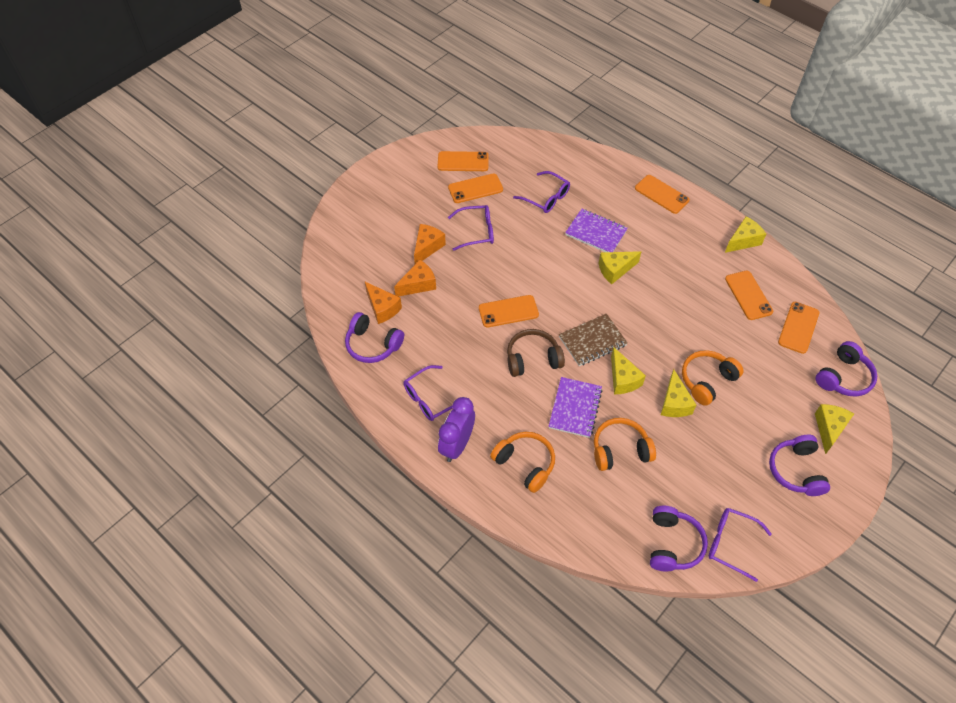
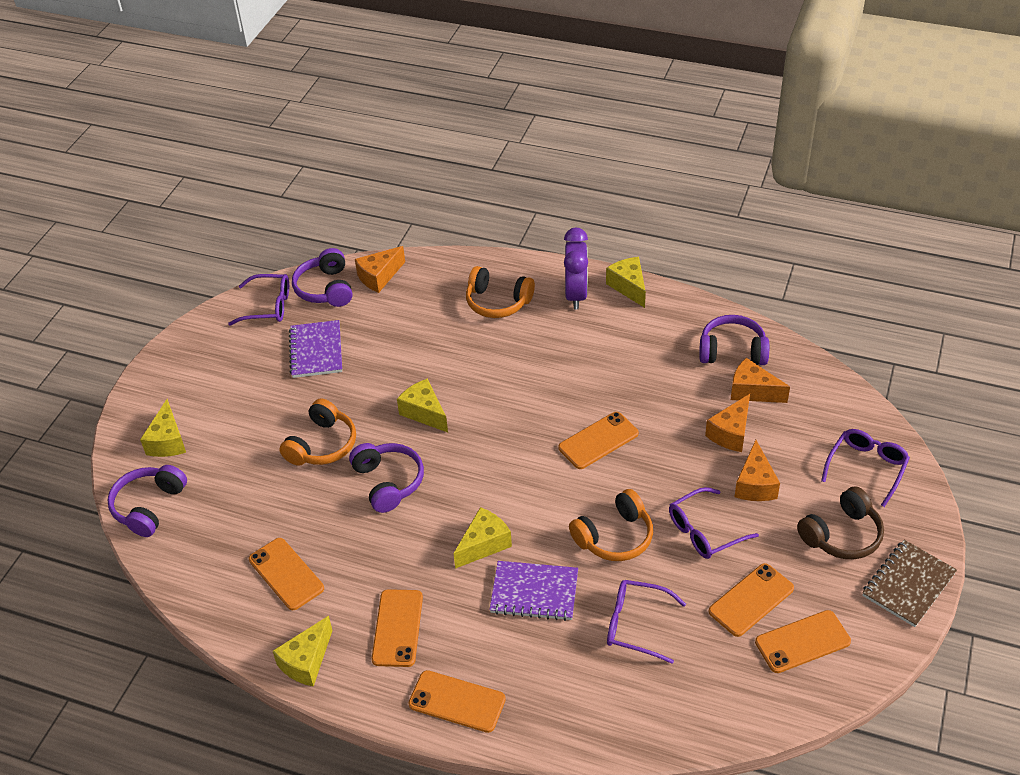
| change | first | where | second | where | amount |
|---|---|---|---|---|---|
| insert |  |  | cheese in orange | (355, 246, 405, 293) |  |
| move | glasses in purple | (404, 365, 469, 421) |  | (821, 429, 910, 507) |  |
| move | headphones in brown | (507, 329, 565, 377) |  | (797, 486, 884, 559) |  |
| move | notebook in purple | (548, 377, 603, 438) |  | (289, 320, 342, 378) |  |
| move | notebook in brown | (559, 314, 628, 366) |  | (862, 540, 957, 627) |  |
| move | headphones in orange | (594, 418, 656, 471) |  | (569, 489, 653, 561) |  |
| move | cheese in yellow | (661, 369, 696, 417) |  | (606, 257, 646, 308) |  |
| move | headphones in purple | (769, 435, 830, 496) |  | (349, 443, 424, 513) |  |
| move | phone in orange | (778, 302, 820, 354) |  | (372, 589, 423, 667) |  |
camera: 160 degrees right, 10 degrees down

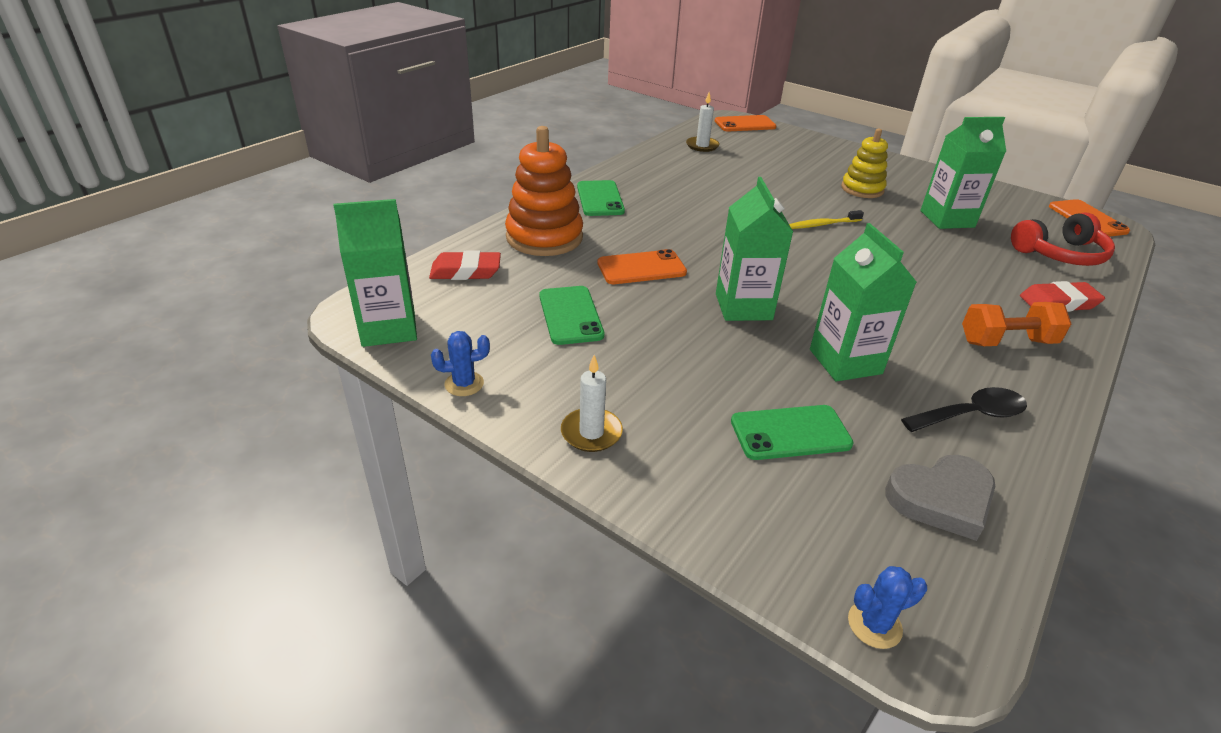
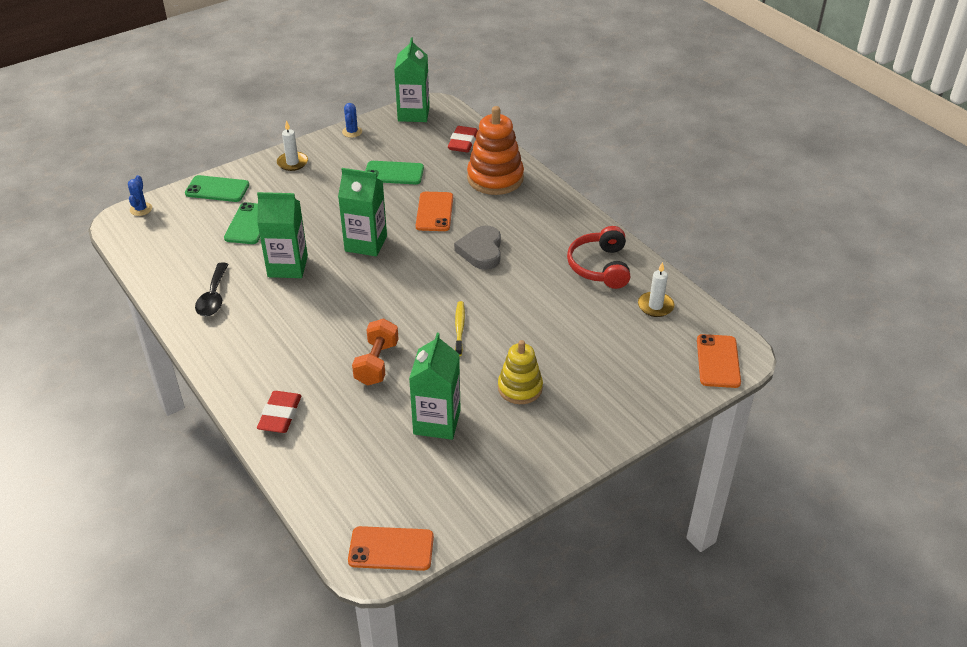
| change | first | where | second | where | amount |
|---|---|---|---|---|---|
| move | phone in green | (577, 180, 625, 216) |  | (185, 175, 249, 202) |  |
| move | heart in grey | (885, 455, 995, 541) |  | (454, 225, 501, 270) |  |
| move | dumbbell in orange | (962, 302, 1071, 346) |  | (352, 318, 399, 386) |  |
| move | headphones in red | (1011, 213, 1115, 266) |  | (567, 226, 630, 289) |  |
camera: 110 degrees right, 5 degrees up

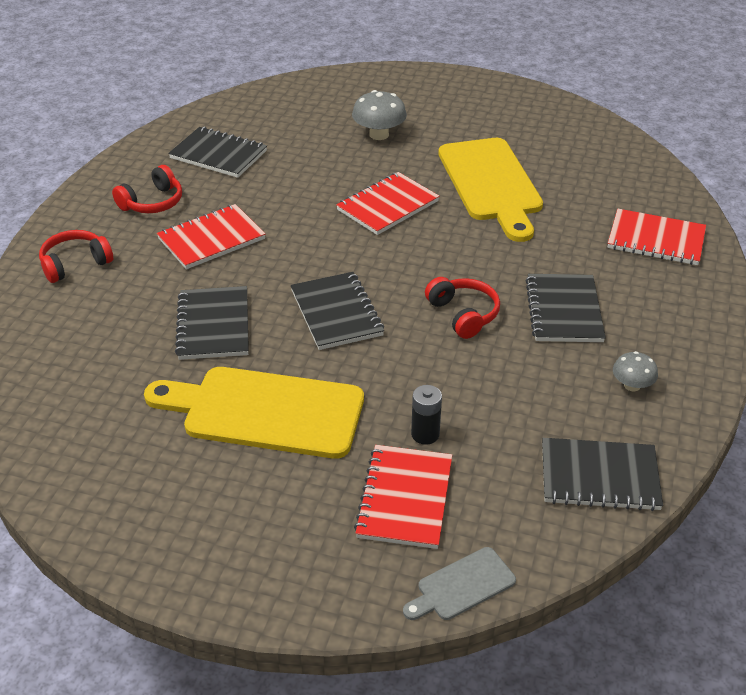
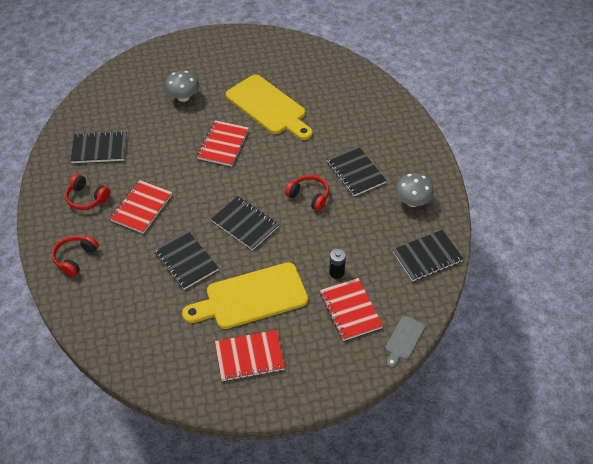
| change | first | where | second | where | amount |
|---|---|---|---|---|---|
| move | notebook in red | (608, 209, 706, 265) |  | (215, 330, 285, 382) |  |
| rotate | headphones in red | (112, 165, 182, 213) |  | (65, 174, 110, 210) | 105 degrees clockwise |
| resize | mushroom in grey | (613, 351, 658, 391) |  | (395, 173, 434, 207) | x1.62 |
camera: 30 degrees left, 10 degrees up

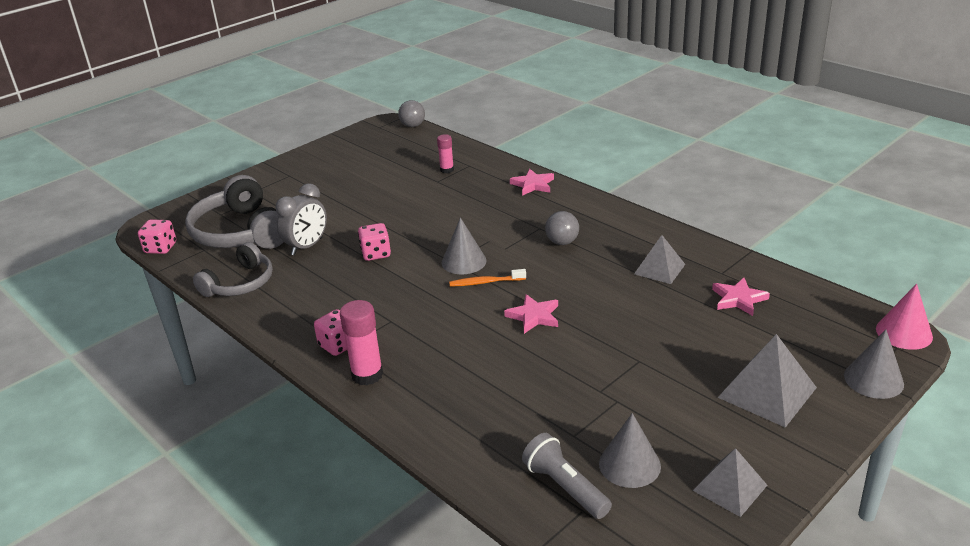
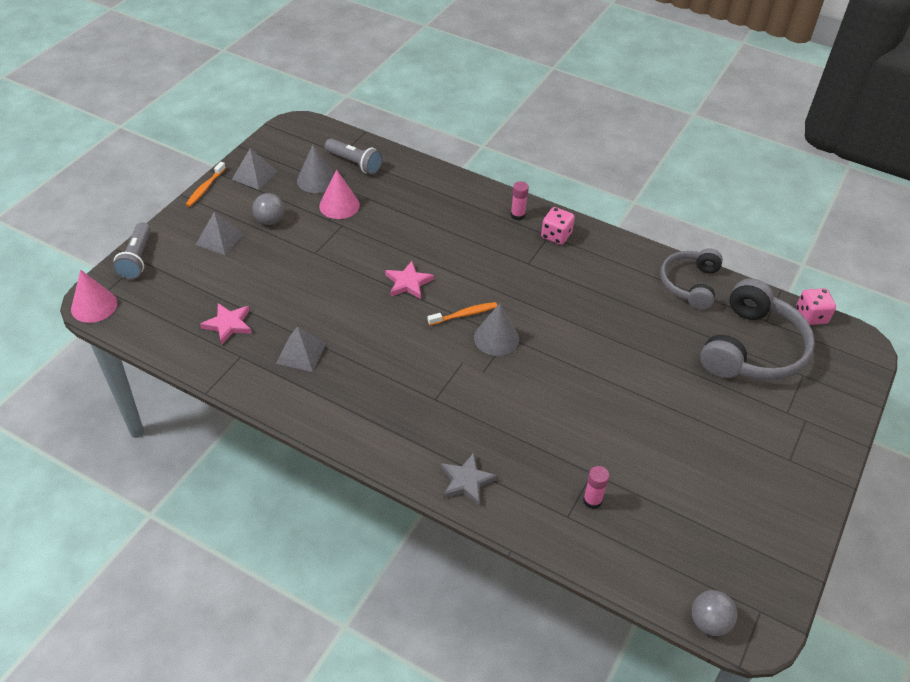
| change | first | where | second | where | amount |
|---|---|---|---|---|---|
| delete | clock in grey | (276, 183, 327, 256) |  |  |  |
| delete | dice in pink | (358, 223, 391, 261) |  |  |  |
| insert |  |  | toothbrush in orange | (185, 162, 226, 207) |  |
| insert |  |  | cone in pink | (319, 169, 360, 219) |  |
| move | ball in grey | (545, 211, 579, 245) |  | (252, 193, 285, 225) |  |
| replace | cone in grey | (844, 329, 904, 399) | flashlight in grey | (113, 222, 151, 279) |  |
| recolor | star in pink | (510, 169, 554, 196) | star in grey | (441, 453, 498, 506) |  |
| rotate | headphones in grey | (185, 175, 284, 249) |  | (700, 278, 815, 381) | 75 degrees clockwise |
| resize | glue stick in pink | (340, 300, 383, 386) |  | (511, 181, 529, 220) | x0.61 |
| resize | pyramid in grey | (718, 334, 817, 428) |  | (195, 212, 244, 255) | x0.66 |
camera: 160 degrees right, 15 degrees up

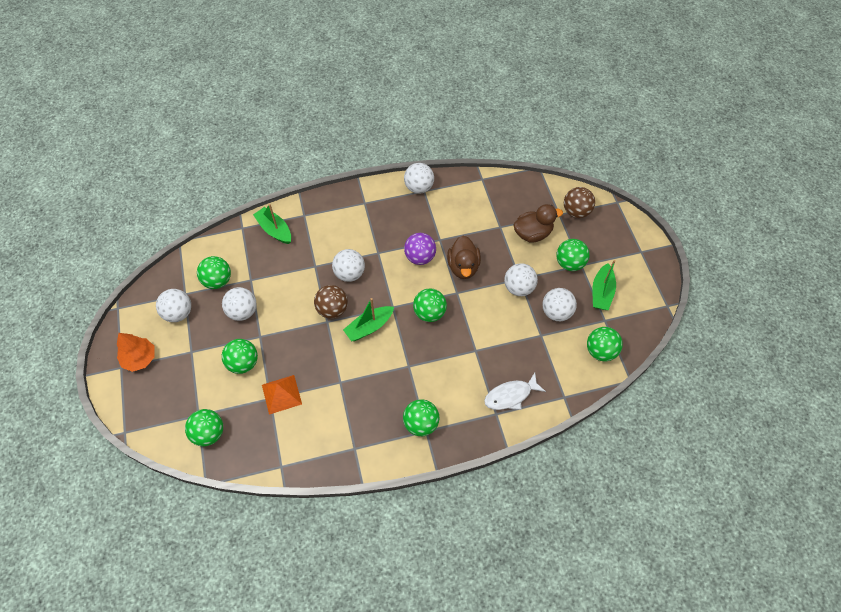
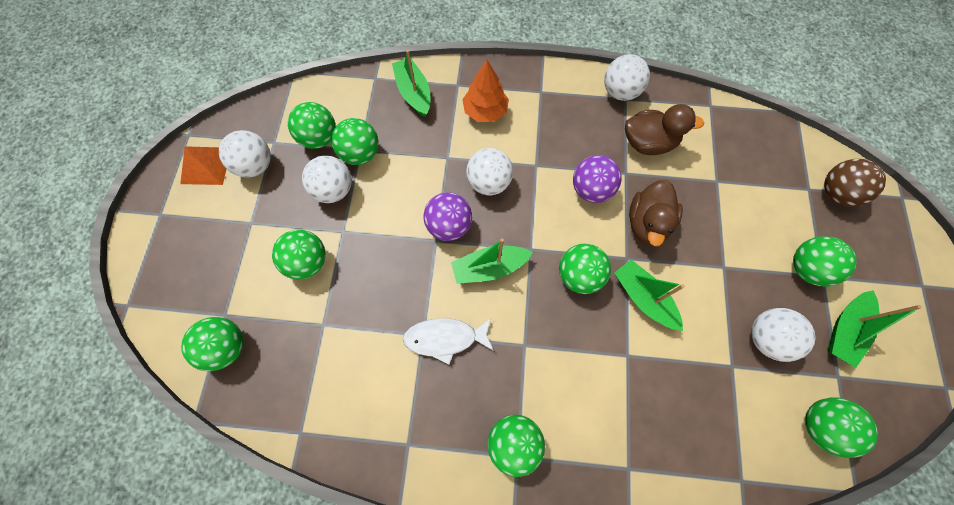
| change | first | where | second | where | amount |
|---|---|---|---|---|---|
| delete | ball in white | (504, 263, 538, 296) |  |  |  |
| insert |  |  | ball in green | (331, 118, 379, 165) |  |
| insert |  |  | boat in green | (615, 260, 685, 331) |  |
| move | tree in orange | (117, 333, 155, 372) |  | (462, 60, 509, 122) |  |
| move | pyramid in orange | (262, 375, 302, 415) |  | (180, 146, 226, 185) |  |
| move | fish in white | (484, 373, 546, 410) |  | (403, 317, 494, 365) |  |
| move | duck in brown | (513, 204, 563, 242) |  | (625, 104, 704, 155) |  |
| recolor | ball in brown | (314, 285, 348, 319) | ball in purple | (424, 192, 472, 241) |  |
camera: 20 degrees right, 10 degrees up

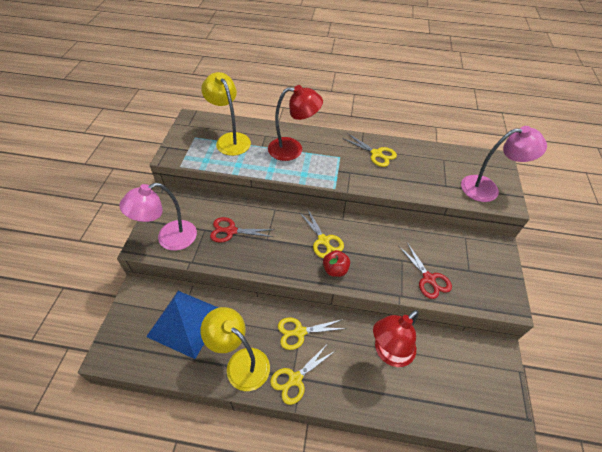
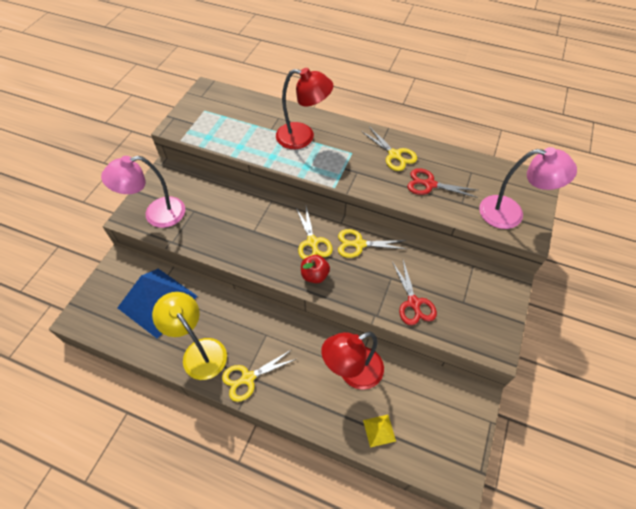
| change | first | where | second | where | amount |
|---|---|---|---|---|---|
| delete | lamp in yellow | (201, 72, 251, 156) |  |  |  |
| insert |  |  | pyramid in yellow | (363, 415, 396, 448) |  |
| move | scissors in red | (210, 217, 275, 243) |  | (407, 168, 478, 198) |  |
| move | scissors in yellow | (278, 318, 347, 350) |  | (338, 229, 407, 258) |  |
camera: 15 degrees right, 5 degrees up

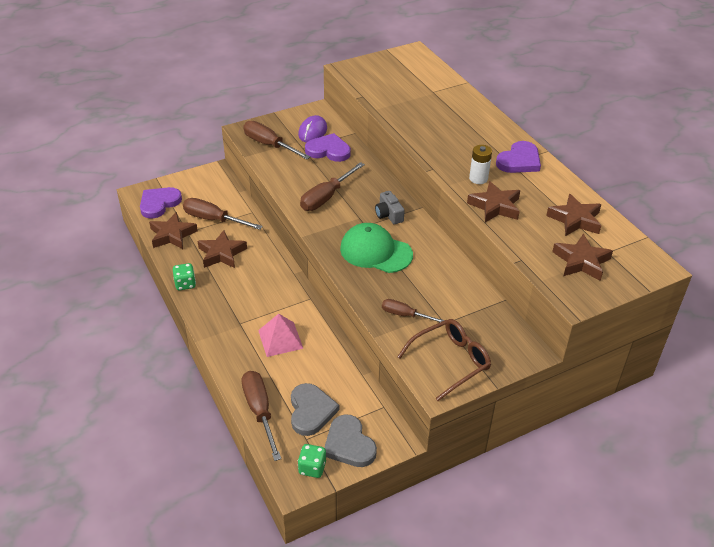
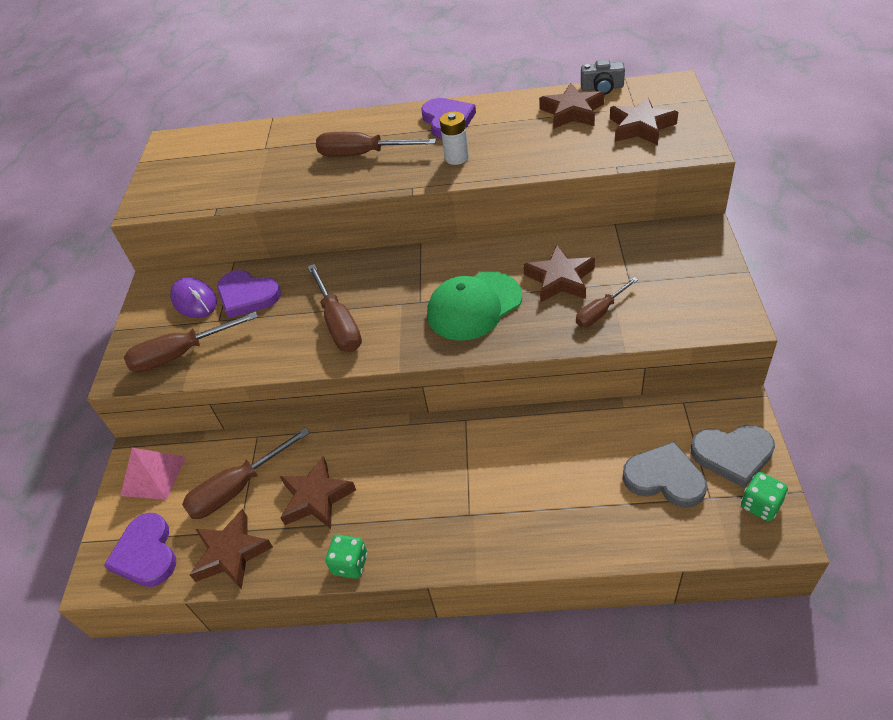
| change | first | where | second | where | amount |
|---|---|---|---|---|---|
| delete | glasses in brown | (397, 319, 491, 401) |  |  |  |
| move | screwdriver in brown | (242, 371, 281, 461) |  | (316, 132, 436, 157) |  |
| move | pyramid in pink | (258, 314, 303, 357) |  | (120, 448, 186, 500) |  |
| move | camera in grey | (375, 191, 405, 224) |  | (581, 59, 625, 95) |  |
| move | star in brown | (467, 181, 520, 223) |  | (523, 245, 595, 302) |  |
| rotate | heart in purple | (305, 133, 351, 162) |  | (217, 270, 281, 318) | 105 degrees counterclockwise |
camera: 55 degrees left, 5 degrees up

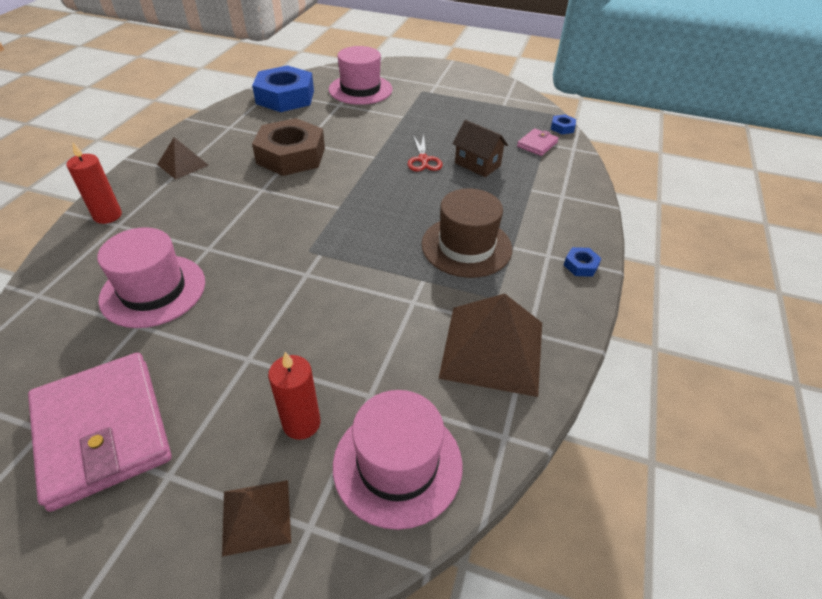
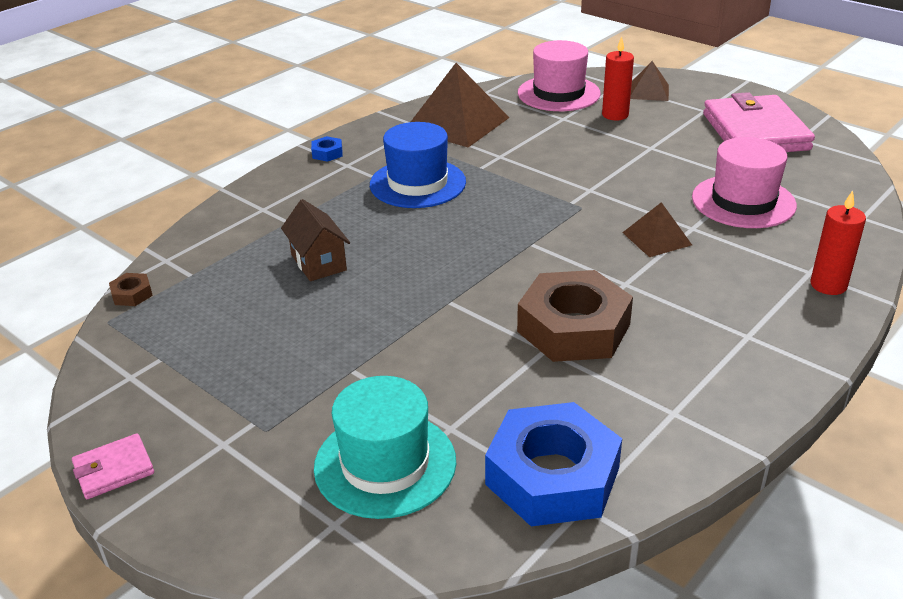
| change | first | where | second | where | amount |
|---|---|---|---|---|---|
| delete | scissors in red | (407, 134, 443, 172) |  |  |  |
| move | pyramid in brown | (157, 137, 209, 179) |  | (622, 202, 692, 257) |  |
| move | wallet in pink | (517, 128, 559, 156) |  | (72, 433, 154, 499) |  |
| recolor | hat in pink | (329, 46, 392, 105) | hat in turquoise | (314, 376, 456, 519) |  |
| recolor | hat in brown | (421, 188, 512, 278) | hat in blue | (370, 122, 466, 208) |  |
| recolor | nut in blue | (551, 115, 576, 134) | nut in brown | (109, 273, 153, 306) |  |
camera: 155 degrees left, 10 degrees down

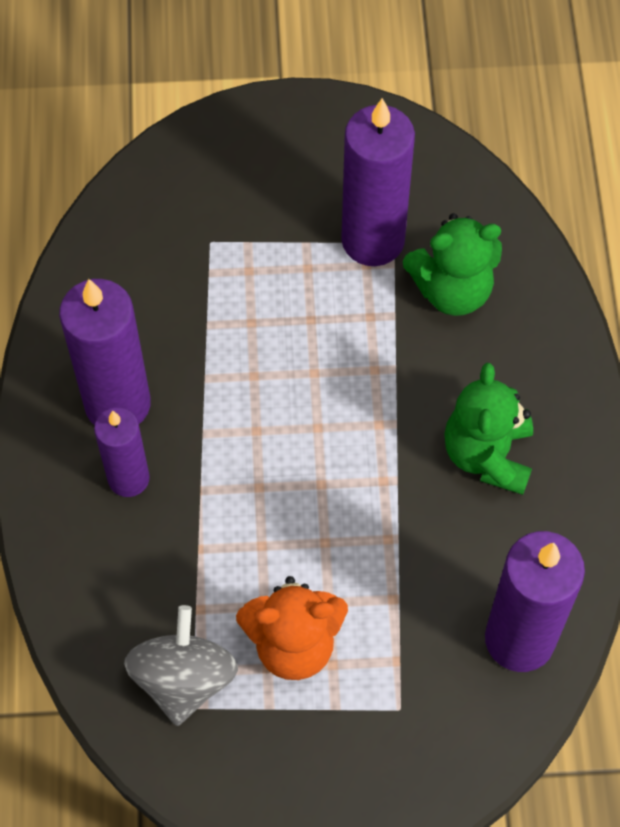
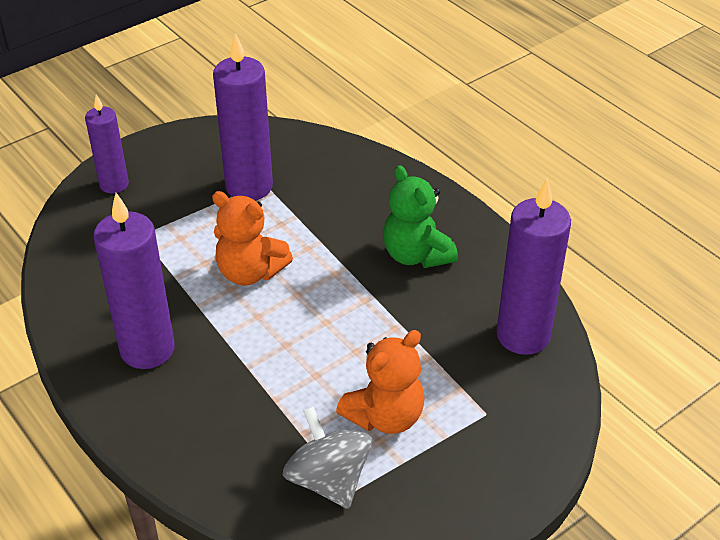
| change | first | where | second | where | amount |
|---|---|---|---|---|---|
| delete | teddy bear in green | (403, 213, 502, 316) |  |  |  |
| insert |  |  | teddy bear in orange | (212, 191, 293, 285) |  |
| move | candle in purple | (94, 407, 150, 497) |  | (85, 95, 129, 193) |  |
camera: 35 degrees left, 20 degrees down

